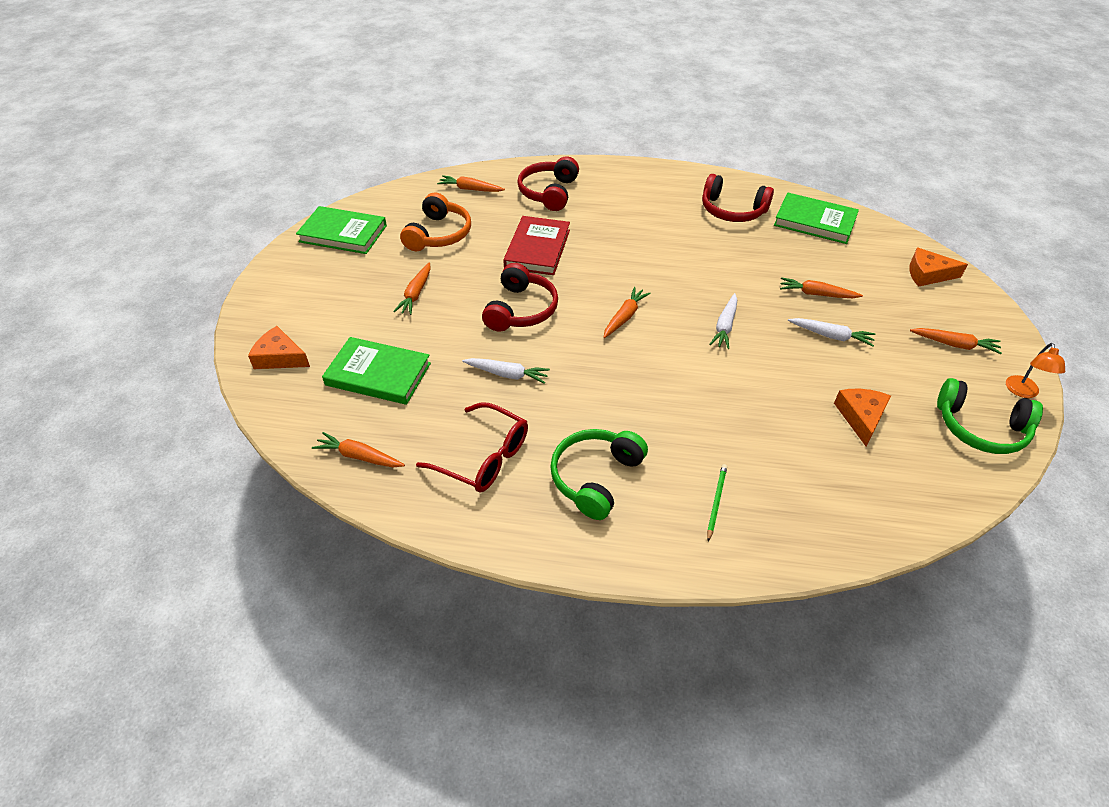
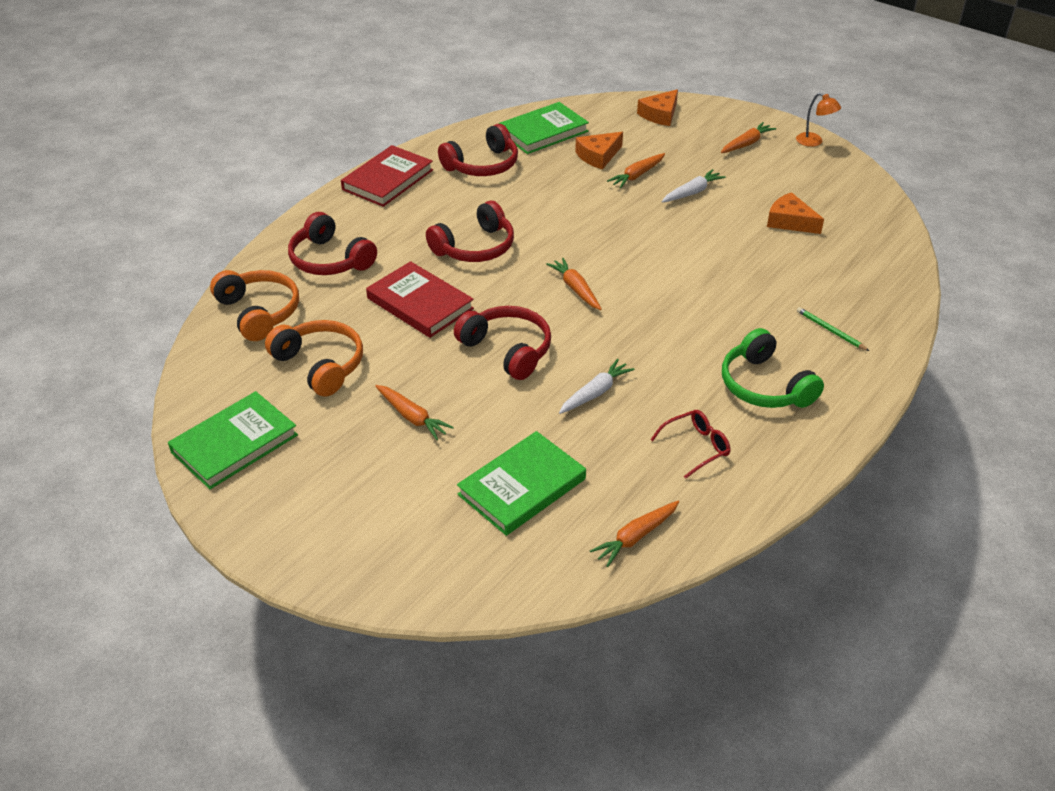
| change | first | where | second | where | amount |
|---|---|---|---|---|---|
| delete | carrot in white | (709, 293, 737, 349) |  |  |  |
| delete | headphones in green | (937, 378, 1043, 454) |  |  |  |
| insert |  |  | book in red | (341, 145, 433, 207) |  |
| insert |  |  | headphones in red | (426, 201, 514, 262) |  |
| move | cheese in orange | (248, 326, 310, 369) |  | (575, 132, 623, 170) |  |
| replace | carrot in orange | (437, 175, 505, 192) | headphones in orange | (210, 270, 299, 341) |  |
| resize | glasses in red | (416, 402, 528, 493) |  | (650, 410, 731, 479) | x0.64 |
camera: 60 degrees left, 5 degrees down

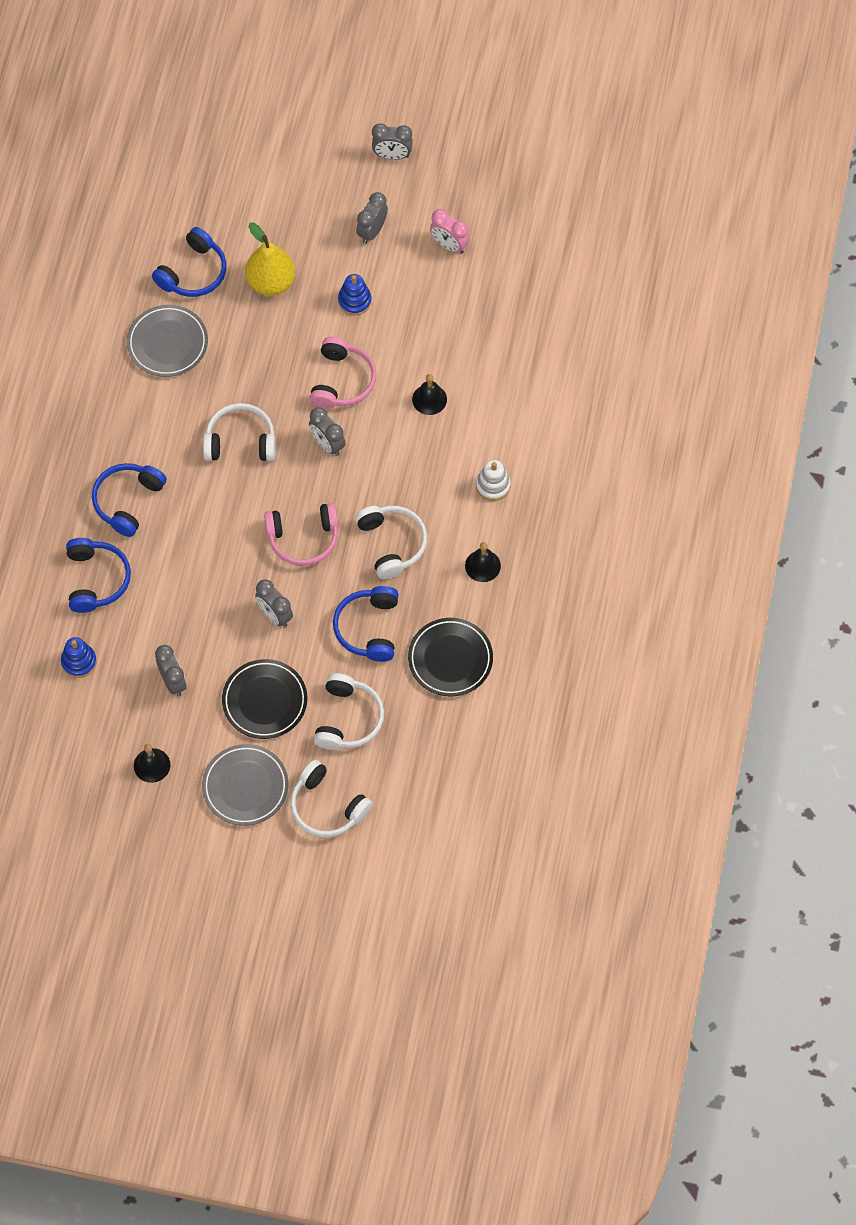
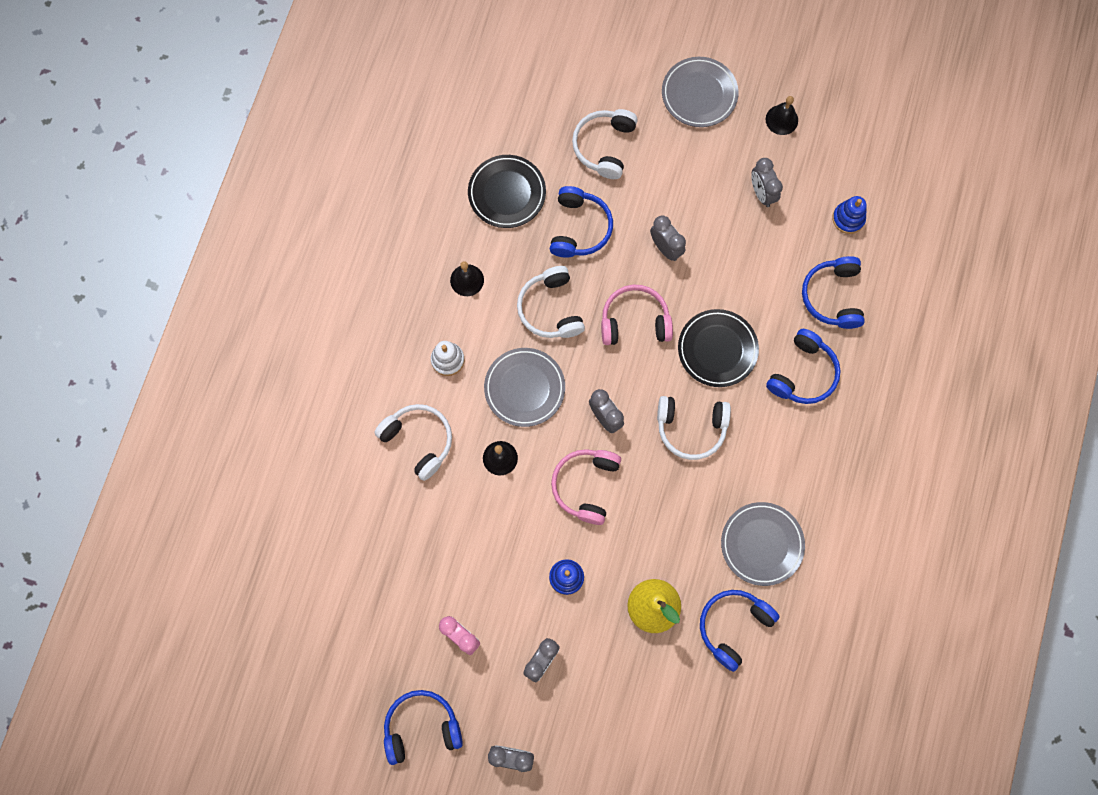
| change | first | where | second | where | amount |
|---|---|---|---|---|---|
| insert |  |  | headphones in blue | (384, 690, 463, 765) |  |
| insert |  |  | plate in grey | (484, 348, 565, 427) |  |
| move | plate in black | (222, 659, 307, 739) |  | (678, 309, 759, 387) |  |
| move | headphones in white | (290, 760, 372, 837) |  | (374, 404, 452, 481) |  |
camera: 175 degrees left, 10 degrees up

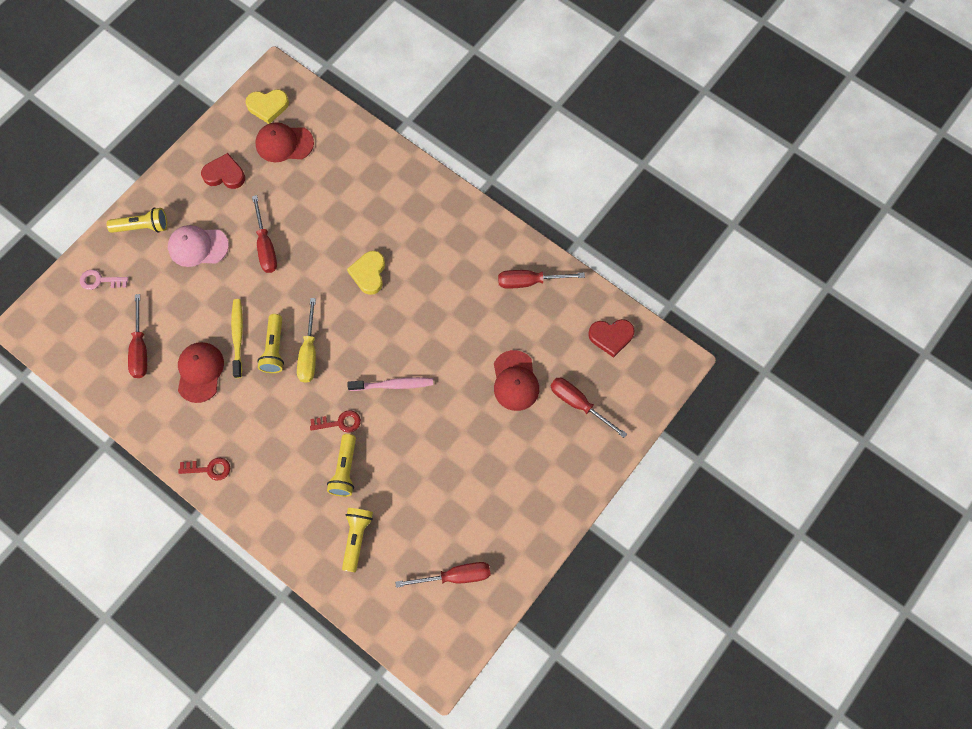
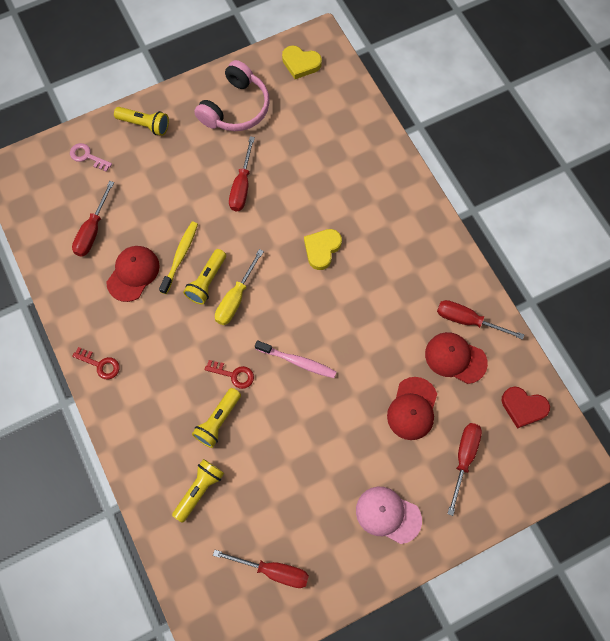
| change | first | where | second | where | amount |
|---|---|---|---|---|---|
| move | cap in pink | (168, 225, 229, 267) |  | (356, 487, 422, 544) |  |
| move | cap in red | (255, 122, 314, 162) |  | (425, 332, 488, 384) |  |
| replace | heart in red | (201, 153, 245, 189) | headphones in pink | (194, 60, 270, 131) |  |
| rotate | screwdriver in red | (551, 378, 627, 438) |  | (447, 423, 482, 516) | 45 degrees clockwise |
camera: 25 degrees right, 0 degrees up

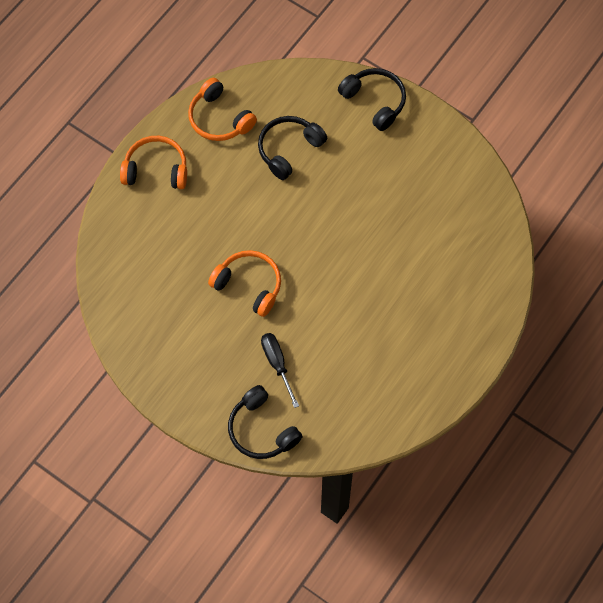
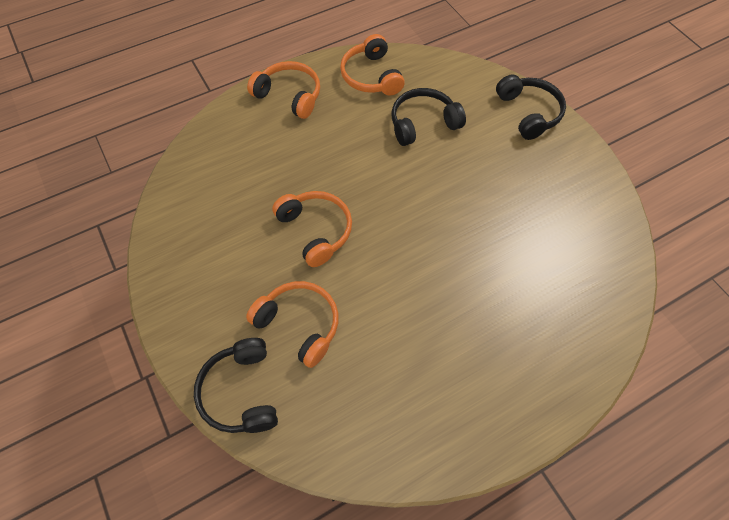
| change | first | where | second | where | amount |
|---|---|---|---|---|---|
| replace | screwdriver in black | (261, 333, 299, 408) | headphones in orange | (246, 281, 339, 368) |  |
camera: 25 degrees right, 5 degrees down

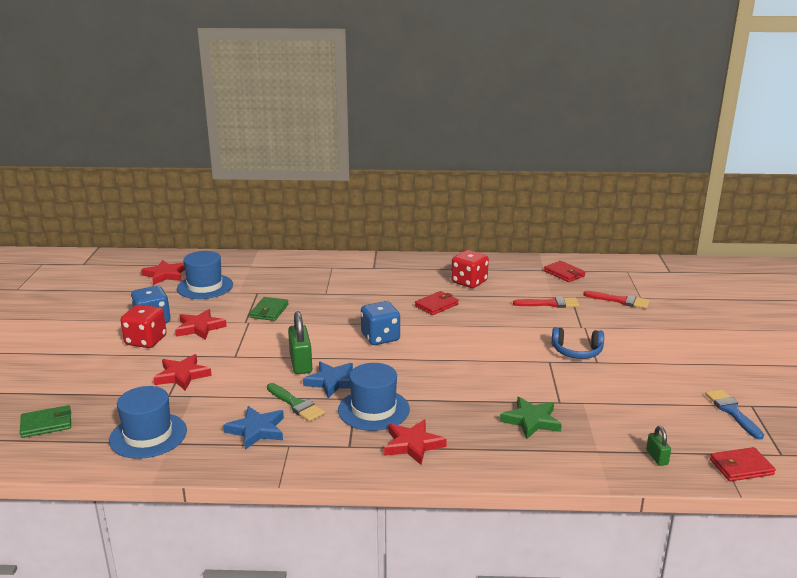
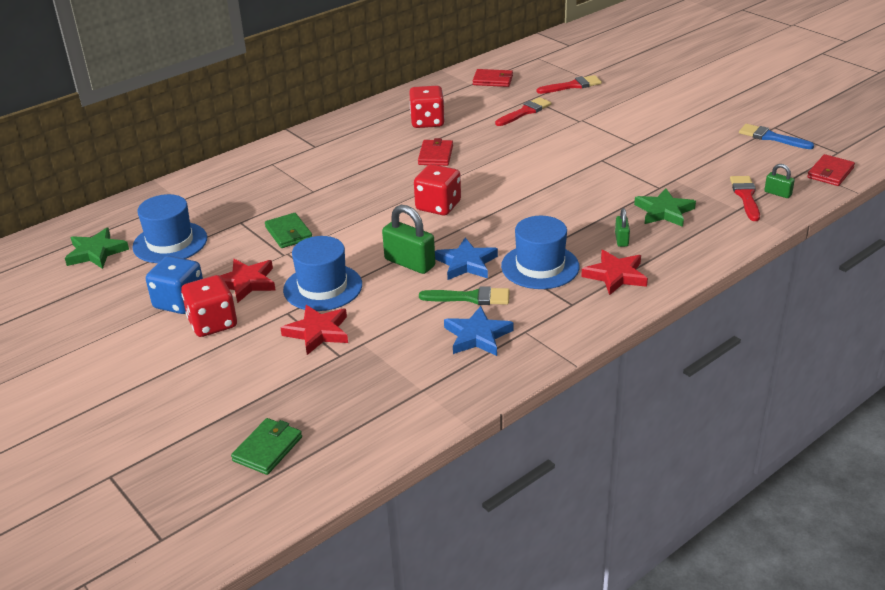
| change | first | where | second | where | amount |
|---|---|---|---|---|---|
| delete | headphones in blue | (552, 327, 604, 359) |  |  |  |
| insert |  |  | padlock in green | (615, 208, 630, 247) |  |
| insert |  |  | brush in red | (730, 176, 760, 221) |  |
| move | hat in blue | (109, 386, 187, 459) |  | (283, 236, 362, 311) |  |
| recolor | star in red | (141, 260, 185, 285) | star in green | (65, 228, 129, 269) |  |
| recolor | dice in blue | (361, 301, 400, 345) | dice in red | (414, 164, 461, 215) |  |
camera: 40 degrees left, 10 degrees up

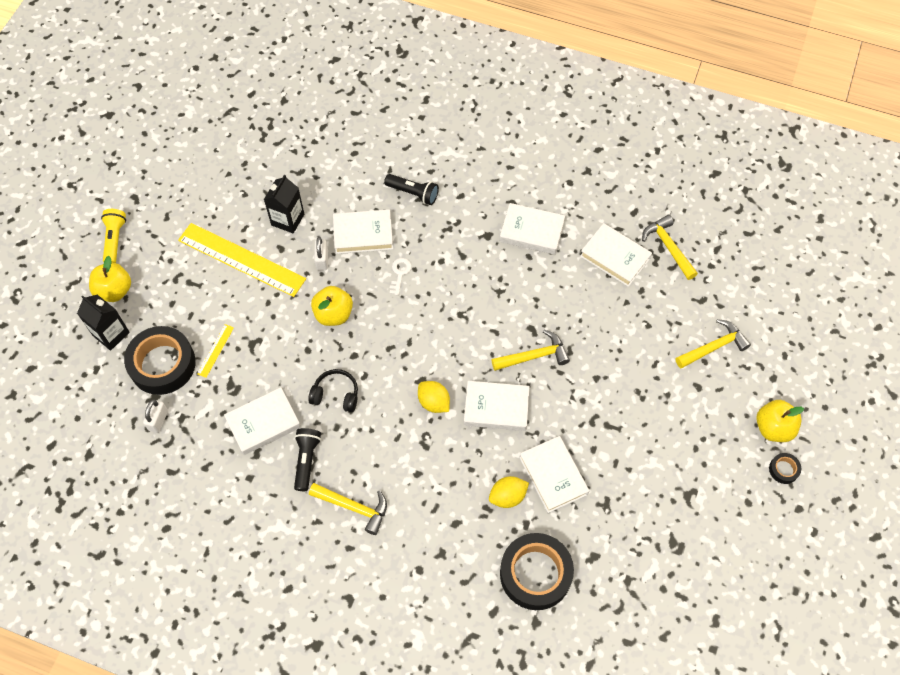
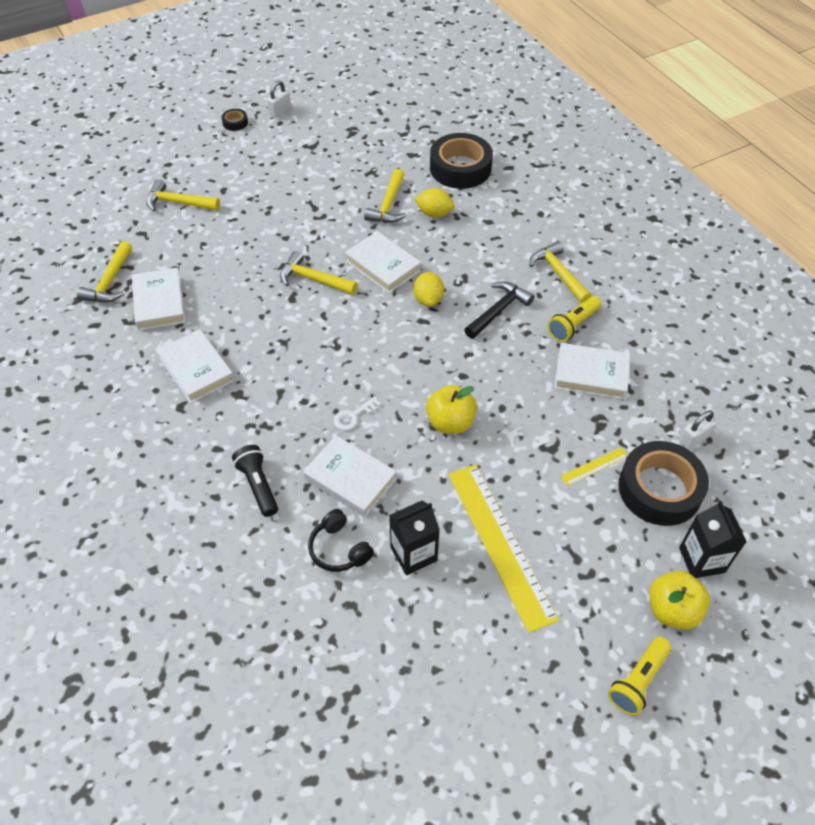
| change | first | where | second | where | amount |
|---|---|---|---|---|---|
| delete | apple in yellow | (756, 400, 804, 442) |  |  |  |
| insert |  |  | hammer in black | (465, 282, 534, 339) |  |
| move | headphones in black | (308, 369, 358, 413) |  | (308, 509, 374, 572) |  |
| move | padlock in white | (314, 237, 328, 270) |  | (267, 81, 291, 118) |  |
| replace | book in white | (519, 436, 589, 513) | hammer in yellow | (364, 169, 406, 223) |  |
| recolor | flashlight in black | (294, 428, 321, 491) | flashlight in yellow | (548, 296, 601, 342) |  |
camera: 140 degrees left, 10 degrees down

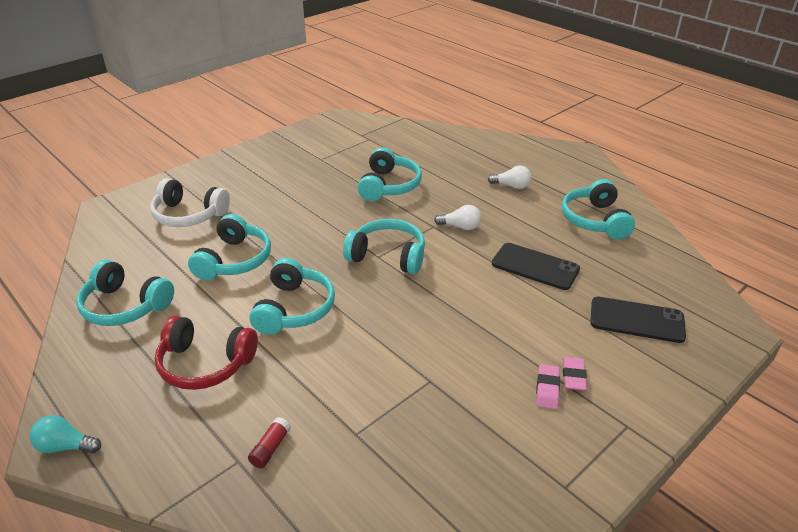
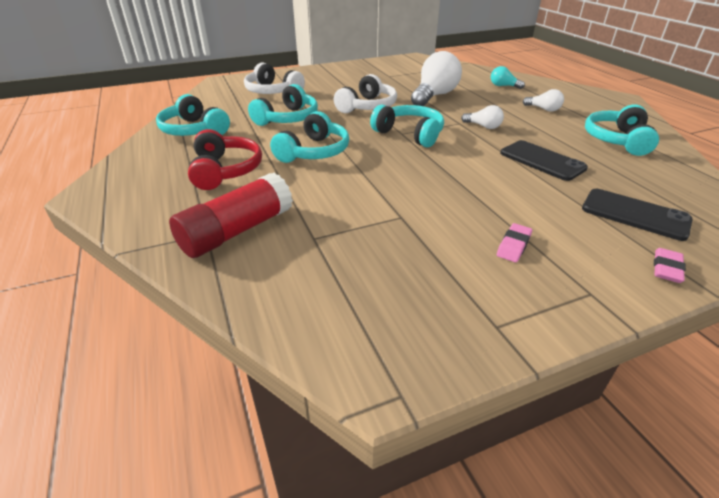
| change | first | where | second | where | amount |
|---|---|---|---|---|---|
| insert |  |  | headphones in white | (334, 74, 397, 113) |  |
| move | light bulb in turquoise | (30, 415, 101, 453) |  | (491, 66, 525, 89) |  |
| move | eraser in pink | (563, 357, 587, 391) |  | (654, 248, 686, 283) |  |
| replace | headphones in turquoise | (358, 148, 422, 201) | light bulb in white | (411, 51, 462, 106) |  |
| rotate | headphones in red | (155, 315, 258, 390) |  | (188, 129, 262, 190) | 135 degrees counterclockwise |
| resize | glue stick in red | (248, 417, 291, 468) |  | (169, 173, 293, 258) | x2.47 |
camera: 20 degrees right, 0 degrees up

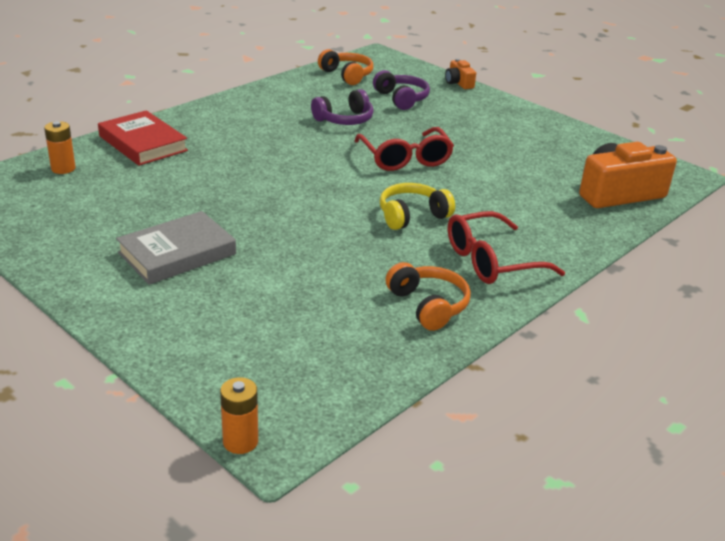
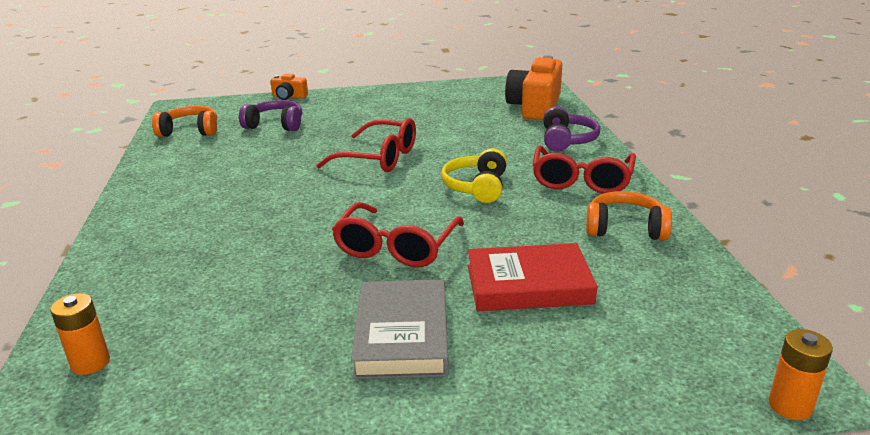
| change | first | where | second | where | amount |
|---|---|---|---|---|---|
| insert |  |  | glasses in red | (332, 202, 464, 267) |  |
| move | book in red | (98, 110, 188, 166) |  | (468, 243, 598, 311) |  |
| move | headphones in purple | (311, 89, 374, 125) |  | (543, 106, 600, 152) |  |
camera: 50 degrees left, 5 degrees down

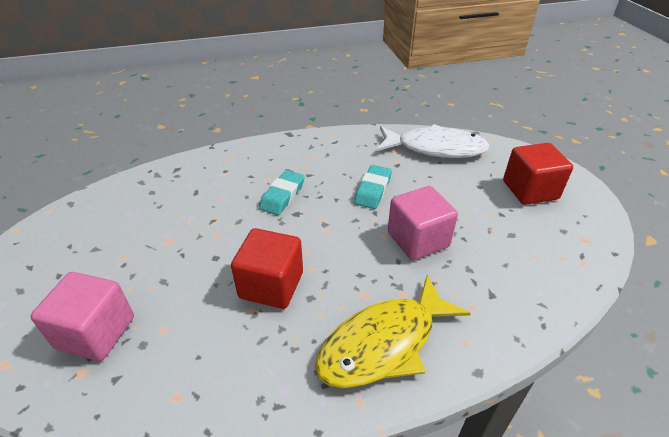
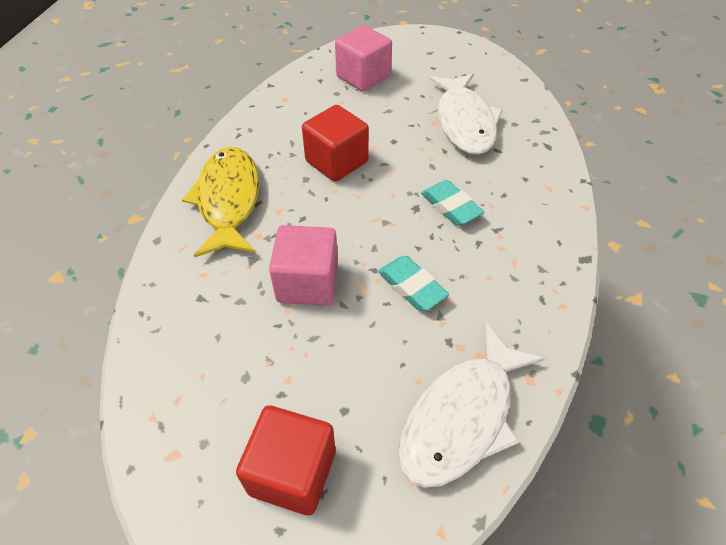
| change | first | where | second | where | amount |
|---|---|---|---|---|---|
| insert |  |  | fish in white | (429, 73, 503, 155) |  |
camera: 120 degrees right, 10 degrees up

